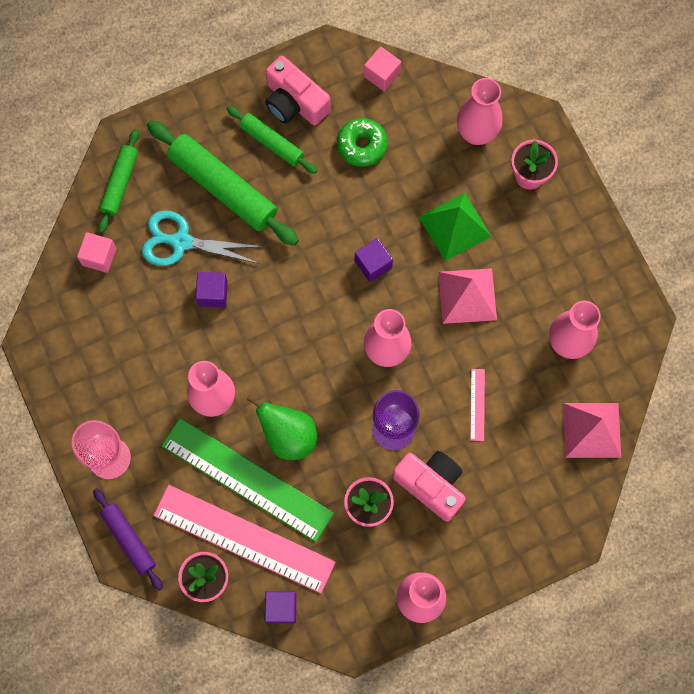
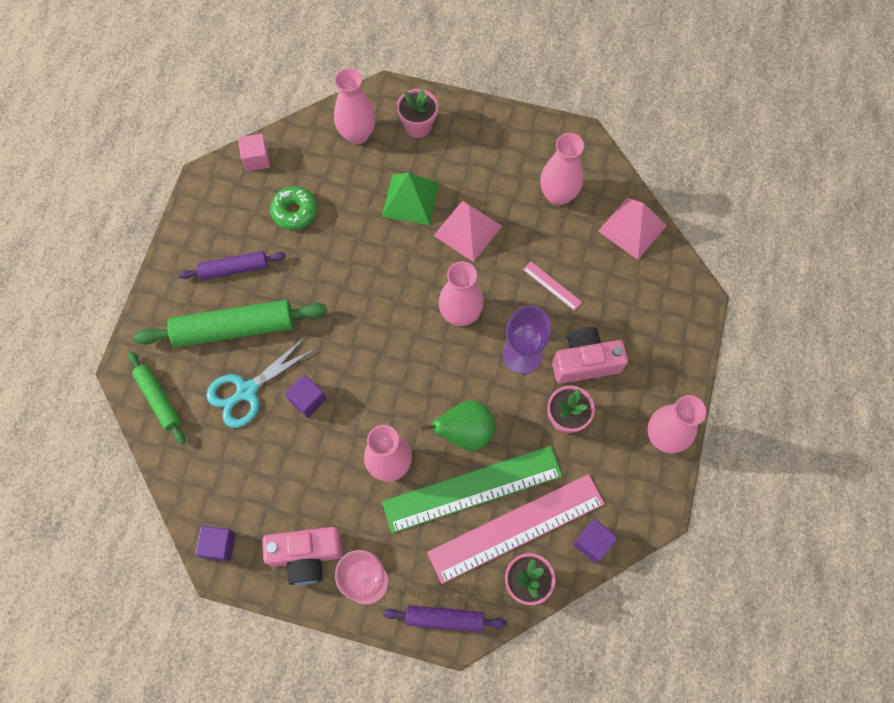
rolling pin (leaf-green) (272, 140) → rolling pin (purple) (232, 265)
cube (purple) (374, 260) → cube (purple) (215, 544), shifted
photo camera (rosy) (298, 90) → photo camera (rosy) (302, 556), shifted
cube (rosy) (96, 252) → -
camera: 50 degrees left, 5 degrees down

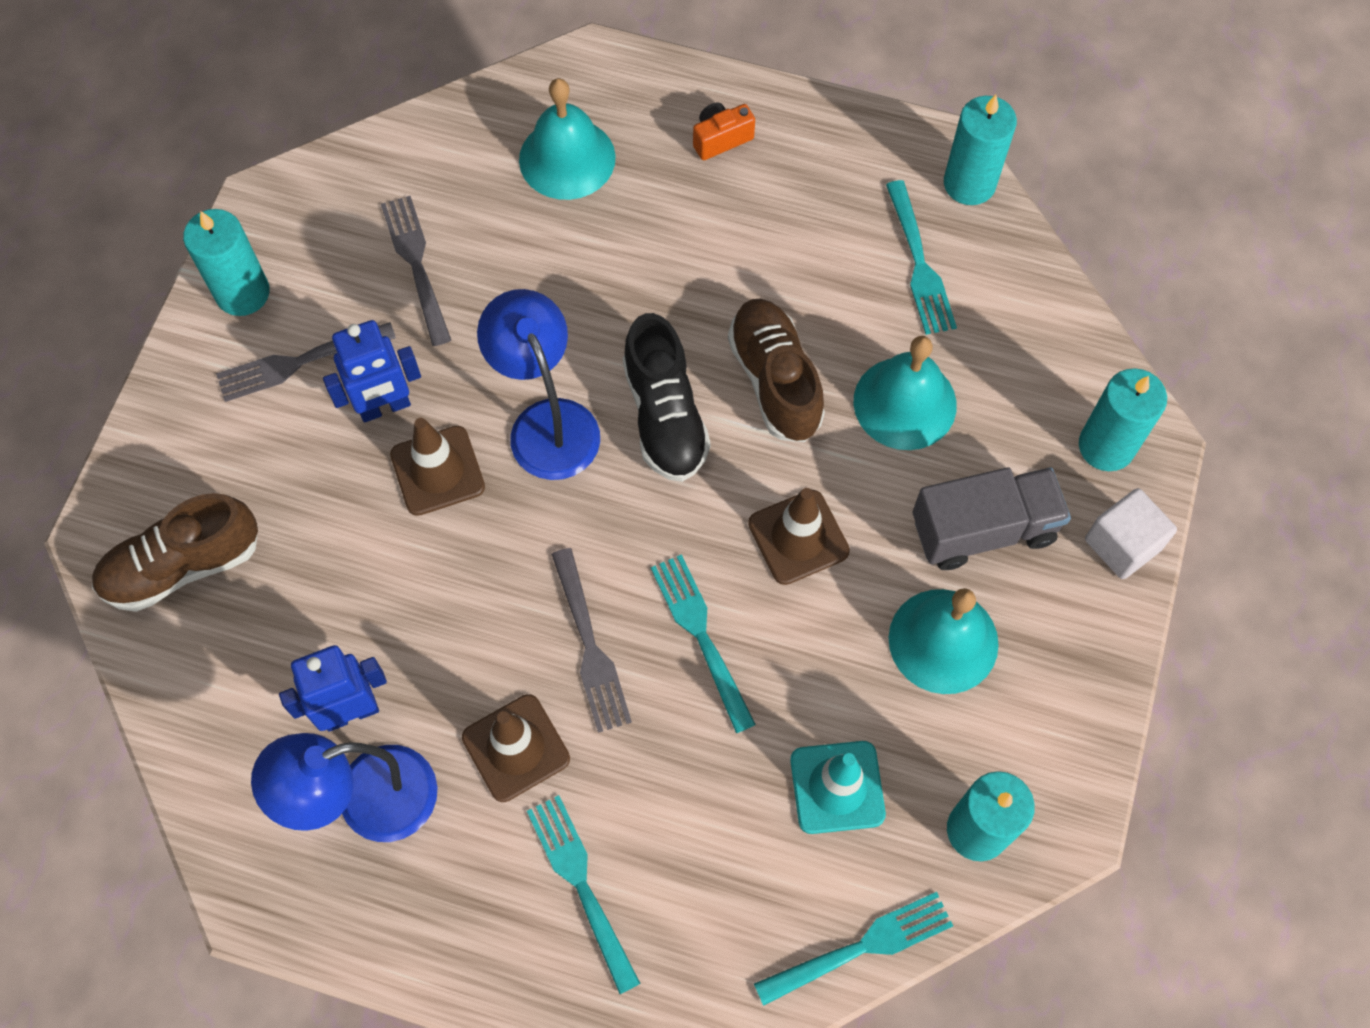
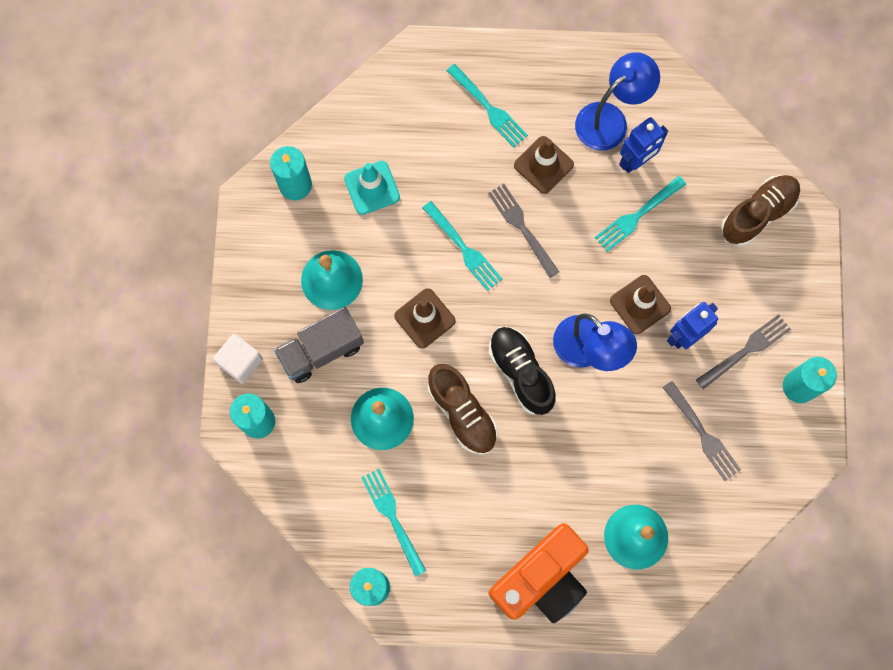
photo camera (orange) (724, 131) → photo camera (orange) (539, 573), x2.49
fork (turquoise) (853, 949) → fork (turquoise) (640, 214), shifted
camera: 165 degrees right, 10 degrees up

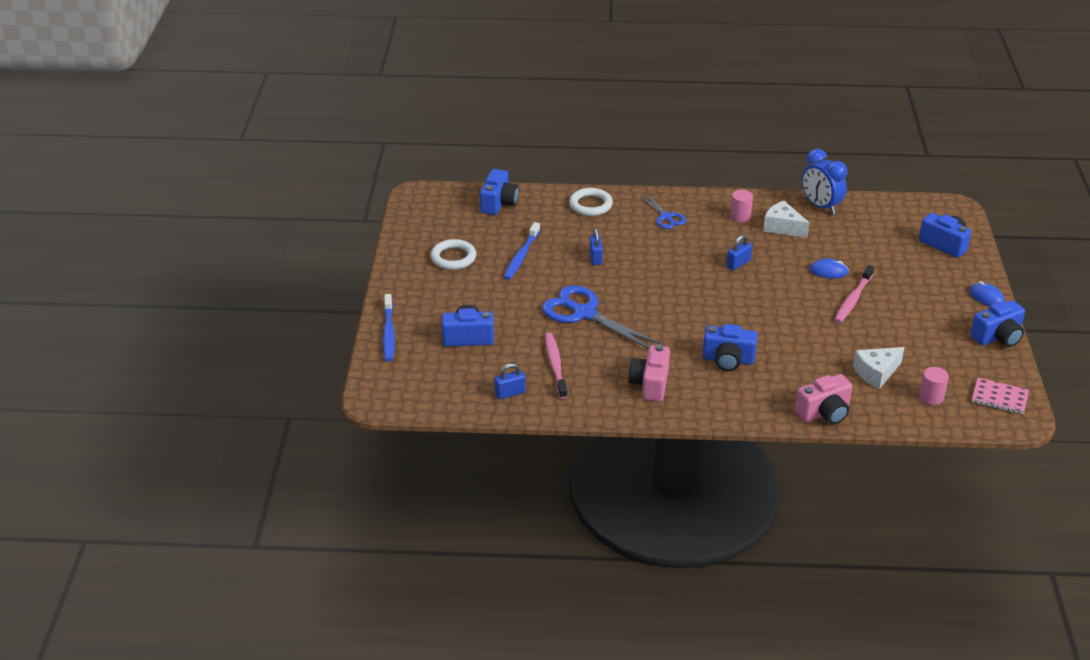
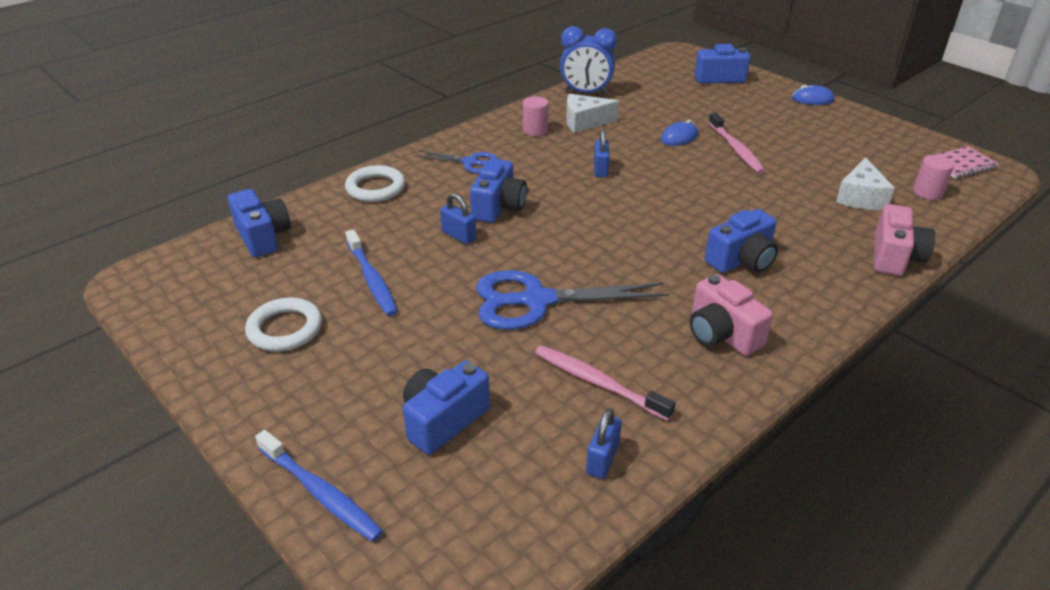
photo camera (cobalt) (997, 323) → photo camera (cobalt) (498, 191), shifted
camera: 45 degrees left, 0 degrees up

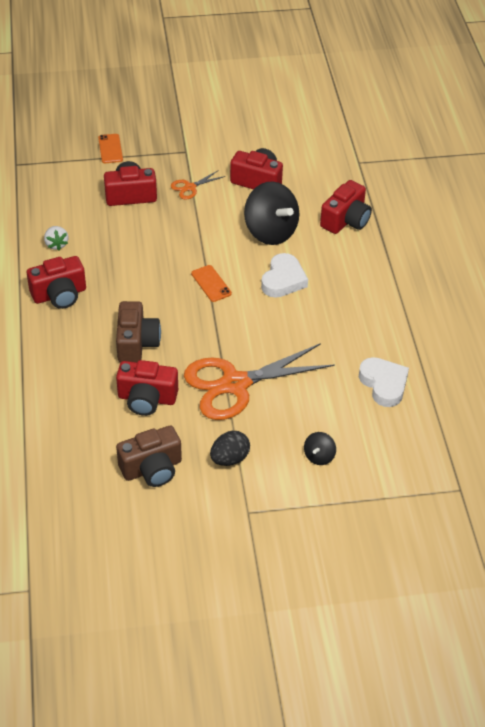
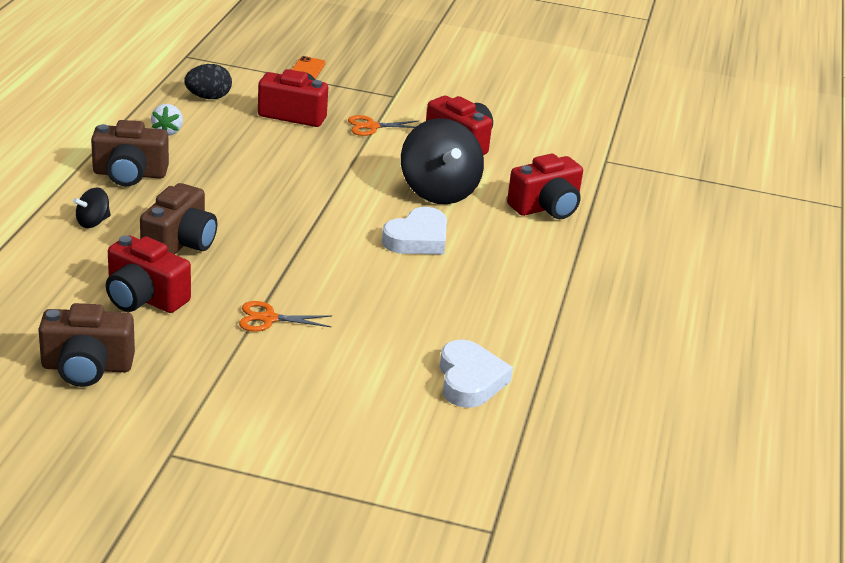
toy top (black) (320, 448) → toy top (black) (92, 207), shifted
photo camera (red) (56, 282) → photo camera (brown) (130, 153)
egg (black) (230, 448) → egg (black) (208, 81), shifted
pair of scissors (orange) (259, 381) → pair of scissors (orange) (285, 316), x0.43
mobile phone (orange) (211, 283) → -
camera: 20 degrees right, 15 degrees down

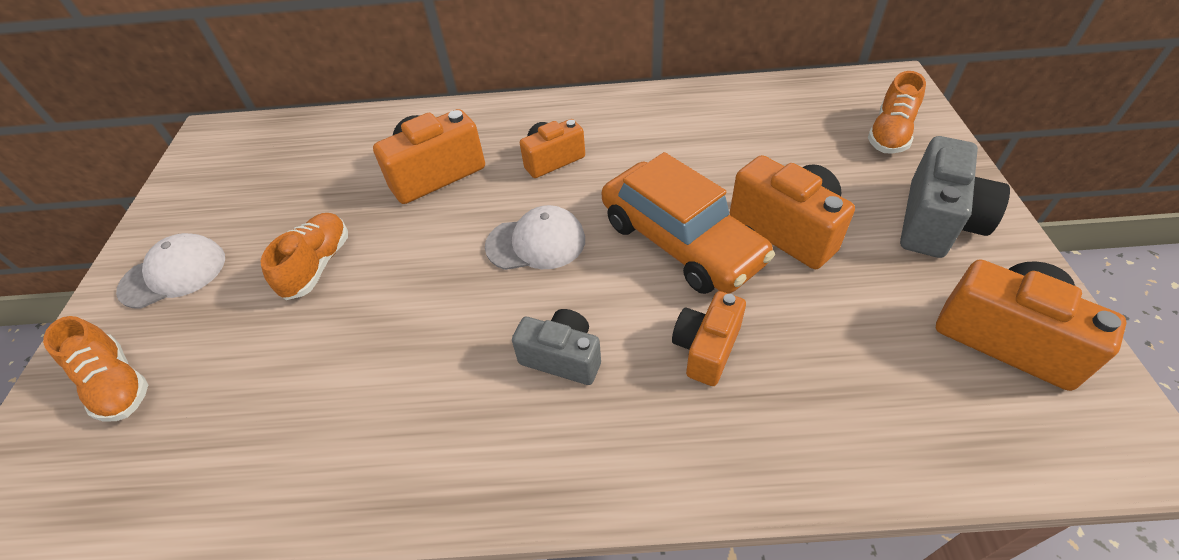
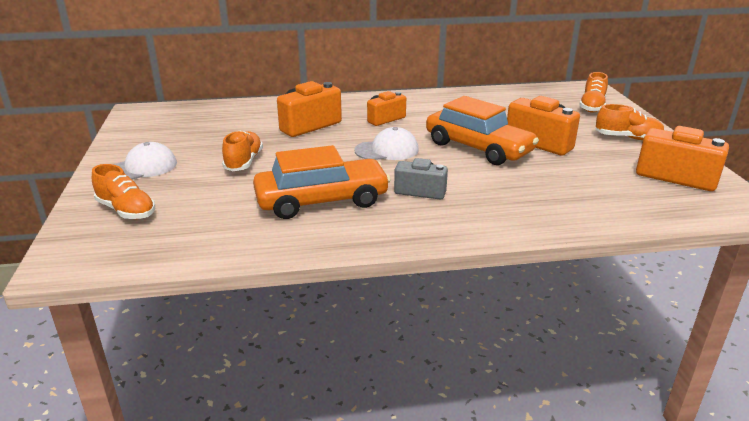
- → toy car (orange) (322, 182)
photo camera (grey) (955, 197) → shoe (orange) (629, 122)
photo camera (orange) (709, 338) → -
camera: 10 degrees left, 20 degrees down

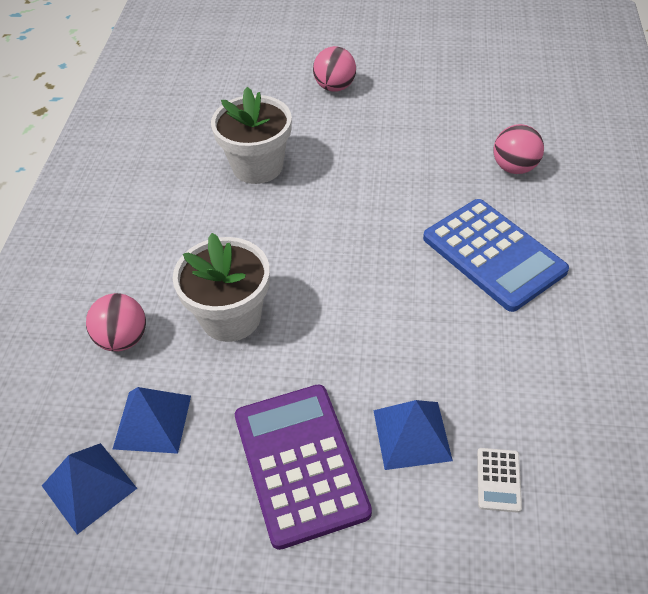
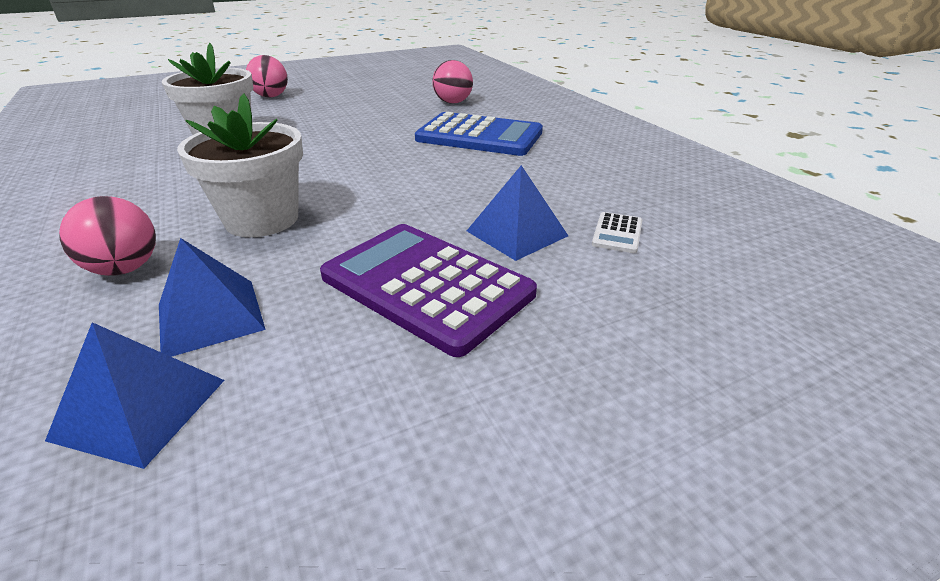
adding machine (pure white) (499, 480) → adding machine (pure white) (617, 232), 45 degrees clockwise
camera: 35 degrees left, 15 degrees down

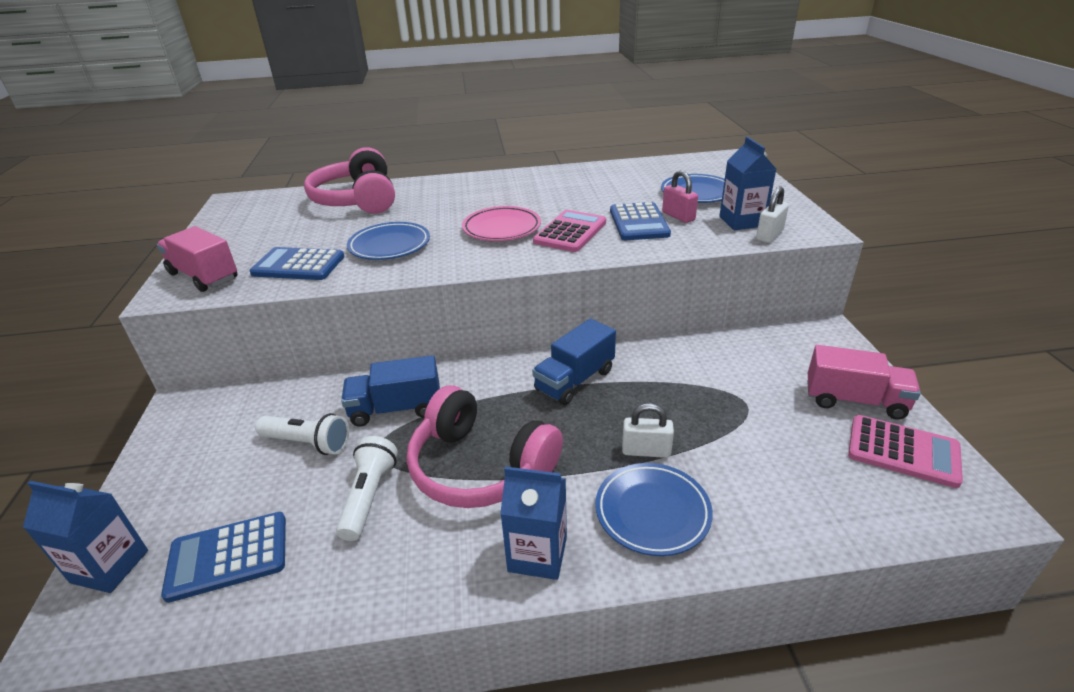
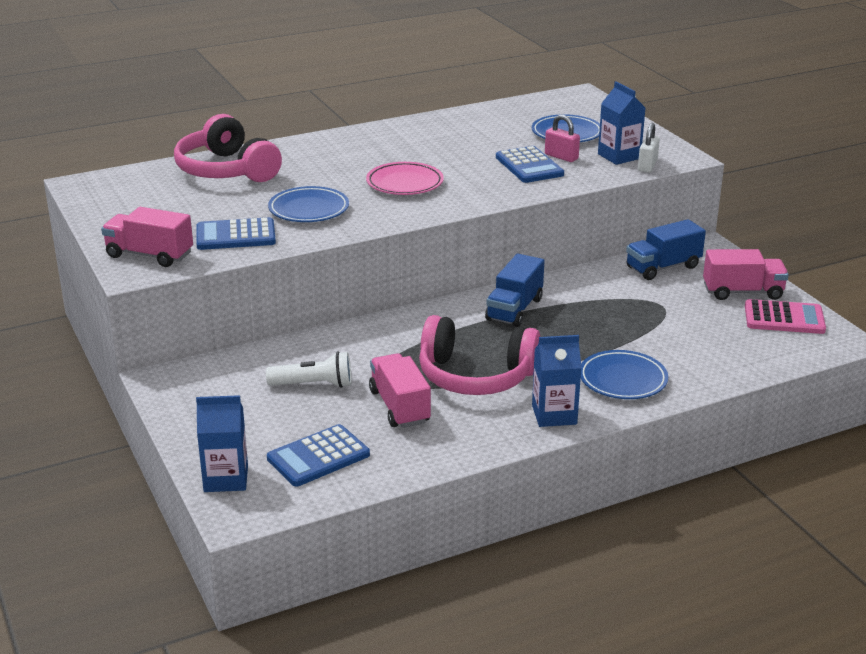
torch (pure white) (367, 488) → truck (rosy) (400, 390)
truck (cobalt) (390, 391) → truck (cobalt) (666, 249), shifted
adding machine (rosy) (569, 231) → -
small lock (pure white) (648, 430) → -
camera: 20 degrees left, 5 degrees down

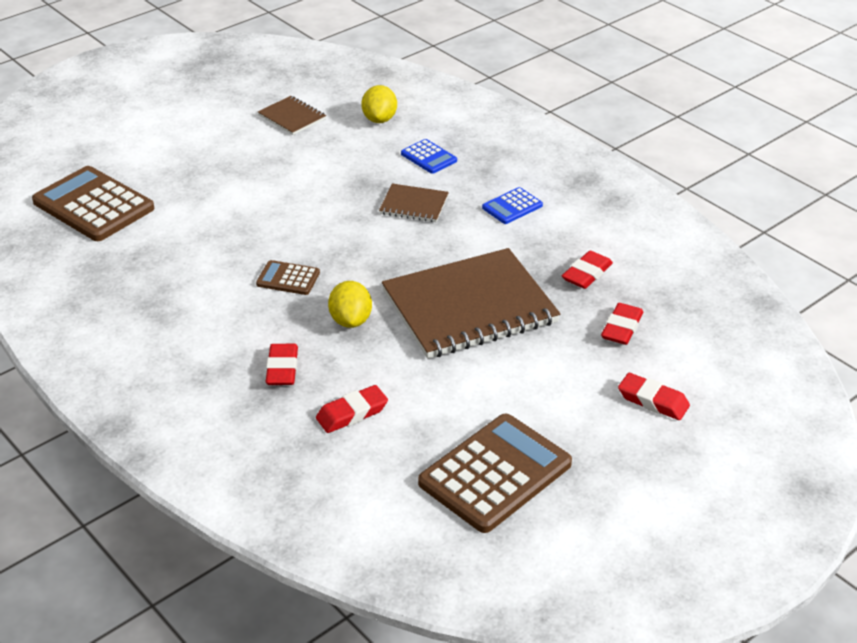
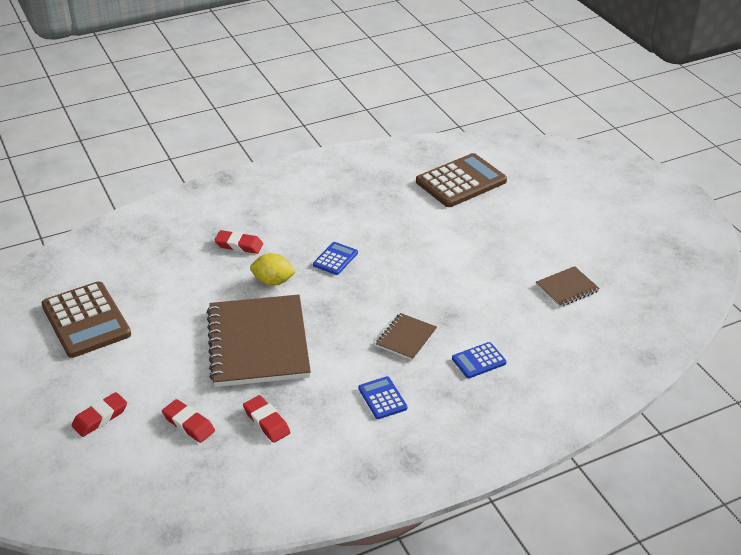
adding machine (brown) (288, 277) → adding machine (cobalt) (335, 258)
eraser (red) (352, 409) → -
lemon (yellow) (379, 104) → -
camera: 105 degrees right, 0 degrees up

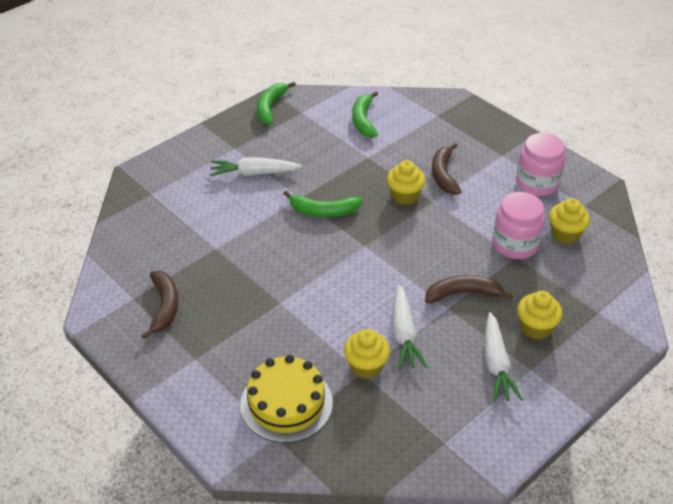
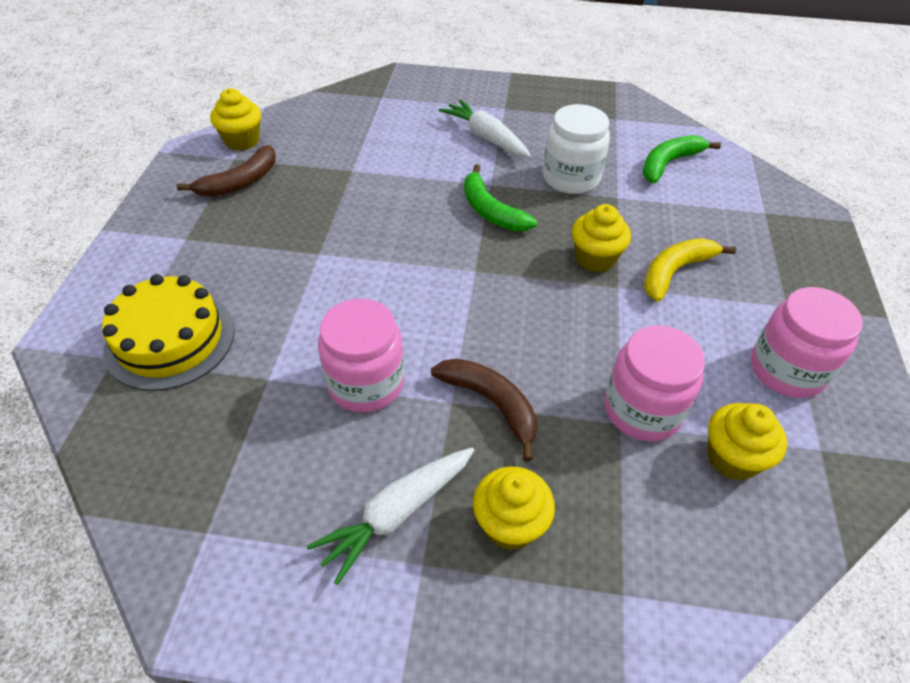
fairy cake (yellow) (367, 354) → fairy cake (yellow) (235, 119), shifted
toy carrot (pure white) (409, 327) → jar (rosy) (361, 355)
- → jar (pure white) (576, 149)
banana (brown) (447, 169) → banana (yellow) (690, 270)
banana (leaf-green) (276, 103) → -
camera: 50 degrees right, 5 degrees up

